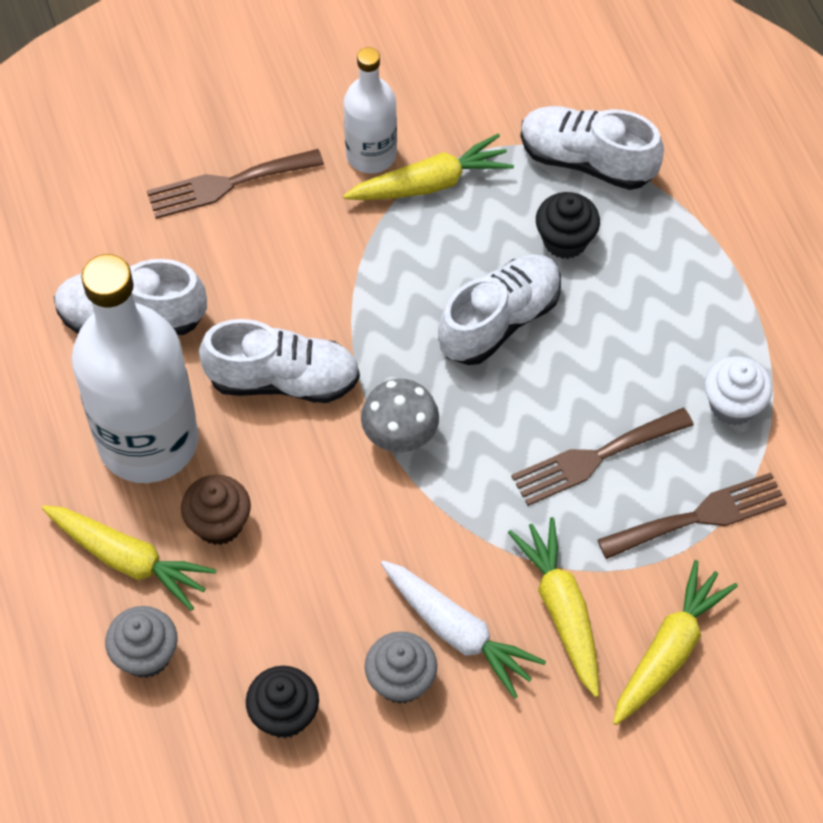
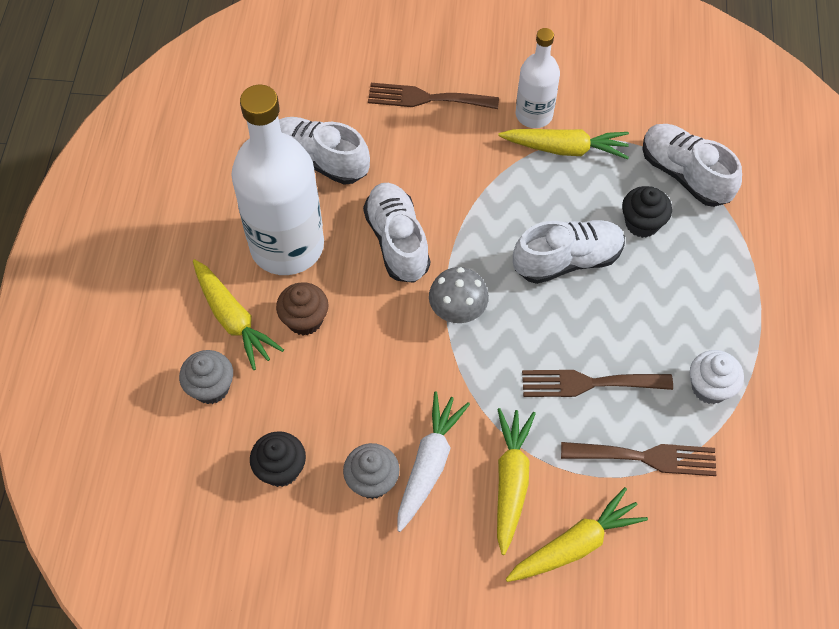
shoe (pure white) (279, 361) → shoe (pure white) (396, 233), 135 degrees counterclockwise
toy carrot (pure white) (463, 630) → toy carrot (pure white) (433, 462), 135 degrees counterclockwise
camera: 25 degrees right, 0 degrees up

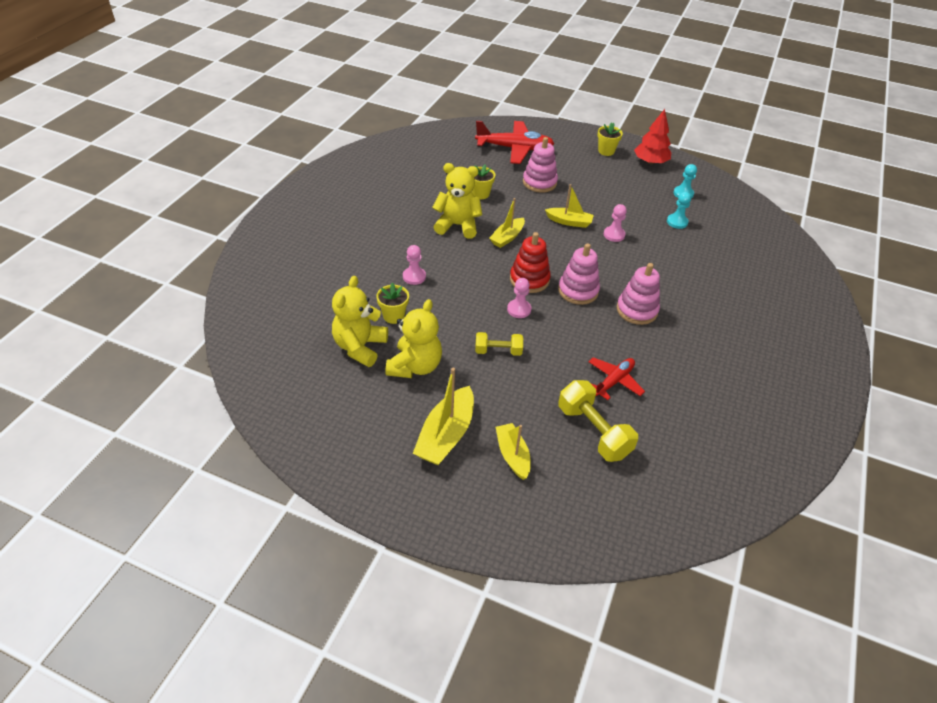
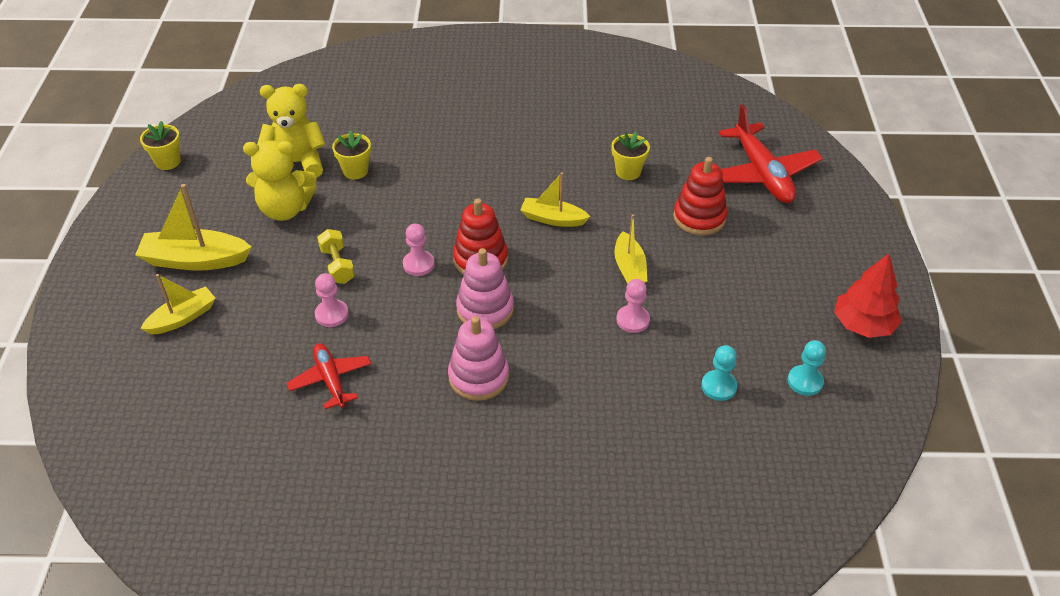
flower pot (yellow) (610, 139) → flower pot (yellow) (160, 145), shifted
plane (red) (616, 378) → plane (red) (329, 376), 135 degrees counterclockwise
pawn (rosy) (414, 265) → pawn (rosy) (332, 300), shifted
ring stacker (rosy) (540, 165) → ring stacker (red) (700, 196)
stuffed bear (yellow) (457, 201) → -
dumbbell (yellow) (598, 421) → -
camera: 70 degrees right, 0 degrees up

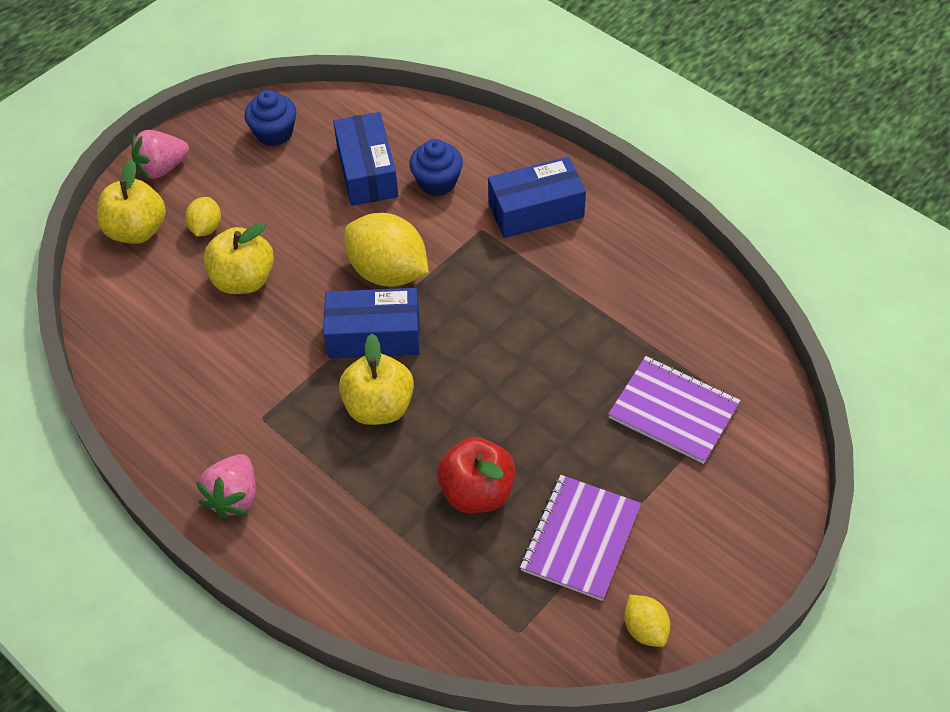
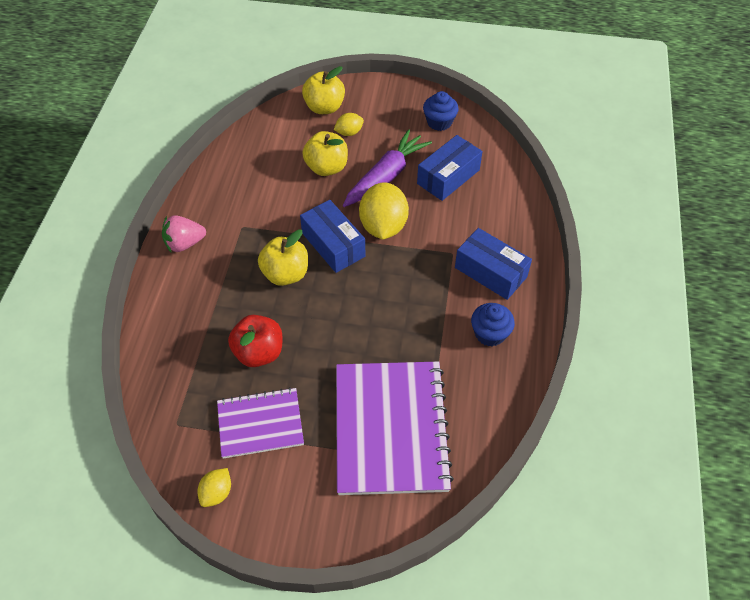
notepad (purple) (674, 410) → notepad (purple) (395, 428), x1.72
- → toy carrot (purple) (387, 168)
fairy cake (cobalt) (436, 167) → fairy cake (cobalt) (493, 325), shifted
toy strawberry (rosy) (160, 154) → -
camera: 55 degrees right, 0 degrees up

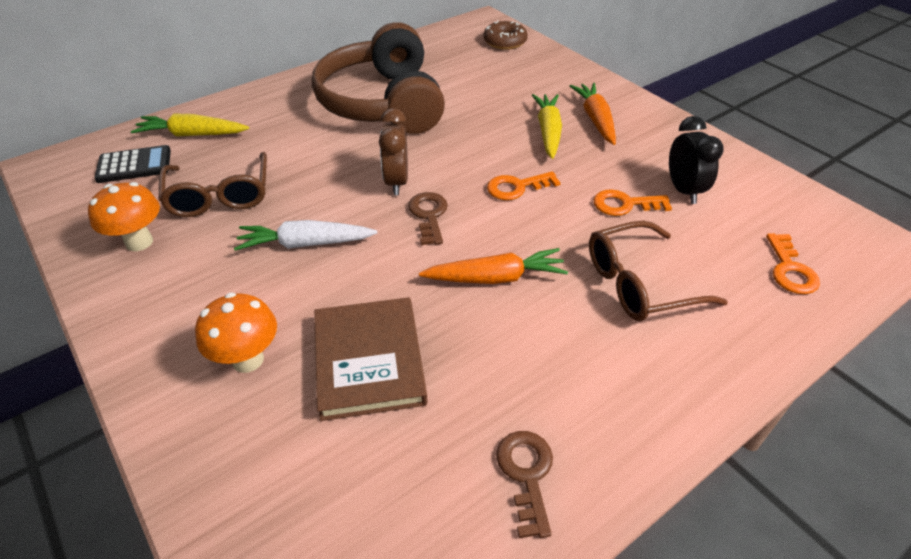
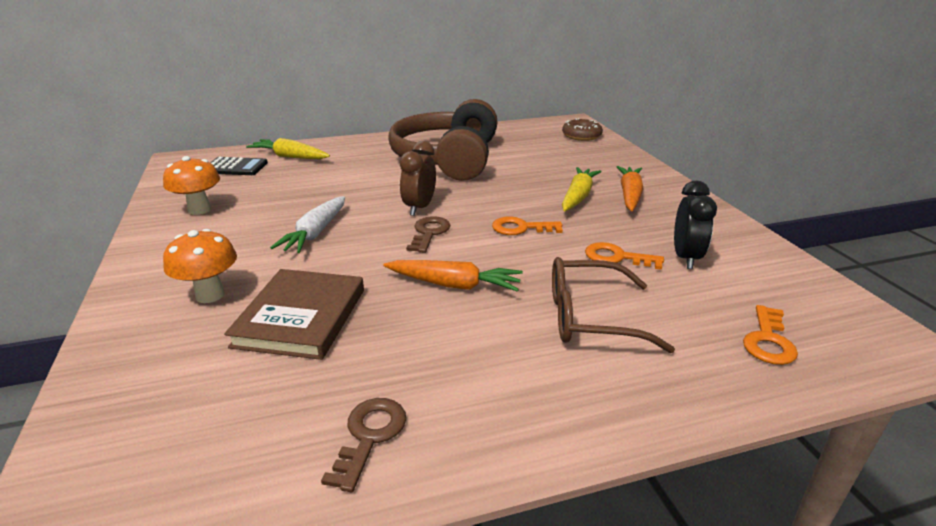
toy carrot (pure white) (305, 235) → toy carrot (pure white) (307, 224), 90 degrees counterclockwise
glasses (brown) (213, 184) → -
camera: 20 degrees right, 15 degrees down

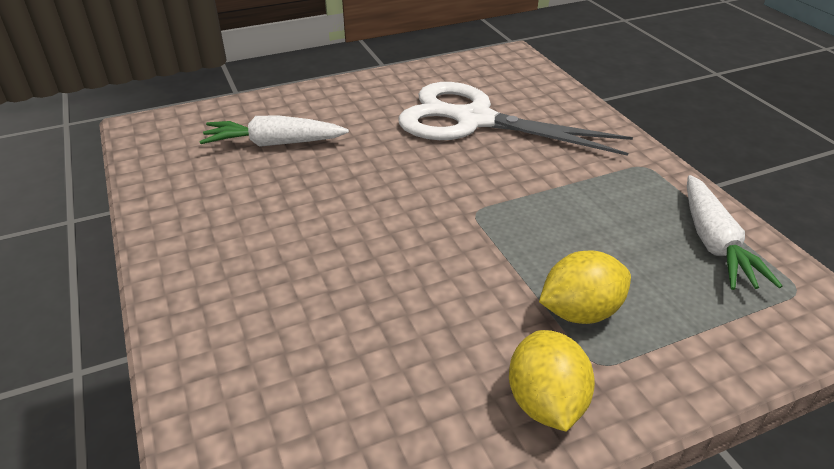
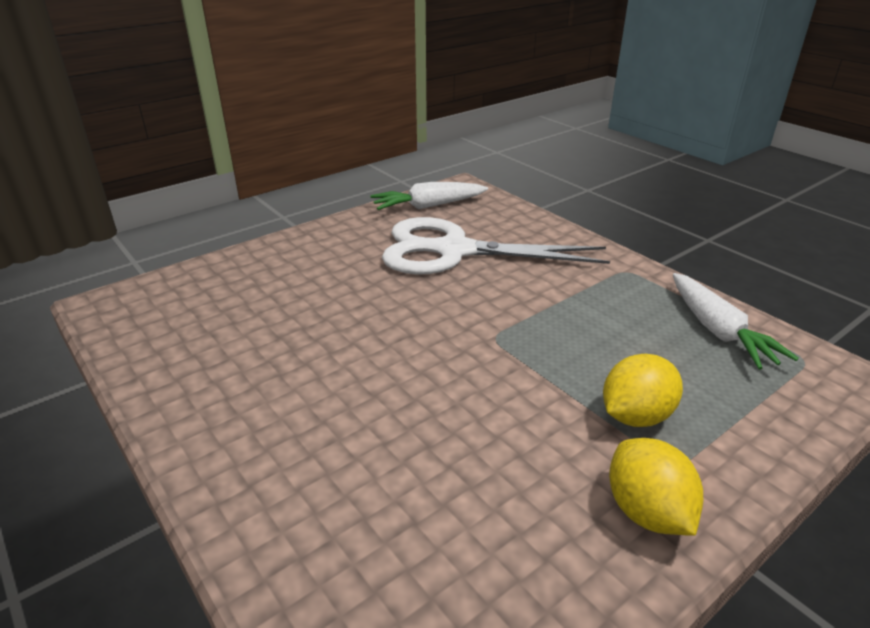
toy carrot (pure white) (274, 131) → toy carrot (pure white) (429, 196), shifted
camera: 15 degrees left, 5 degrees down

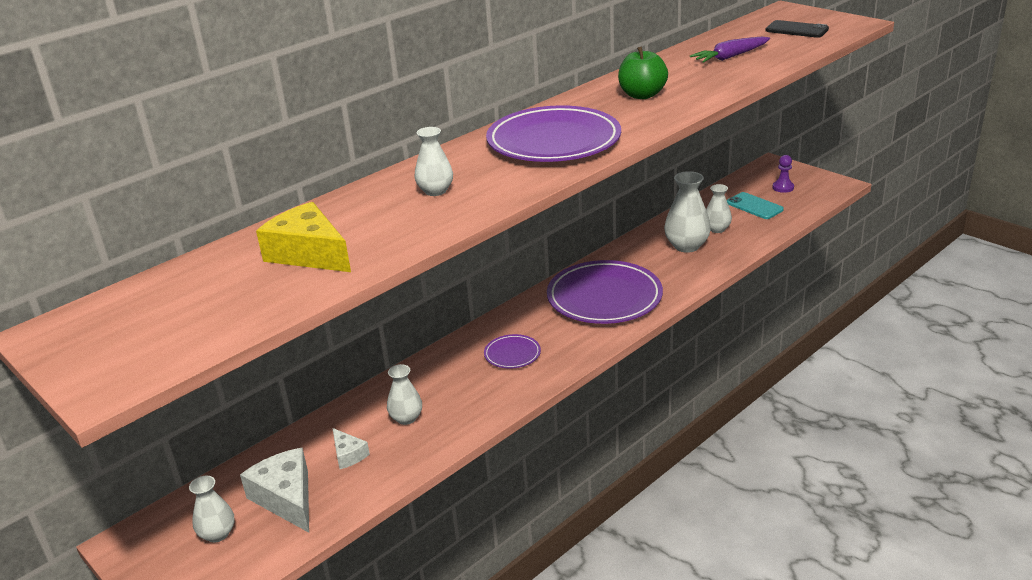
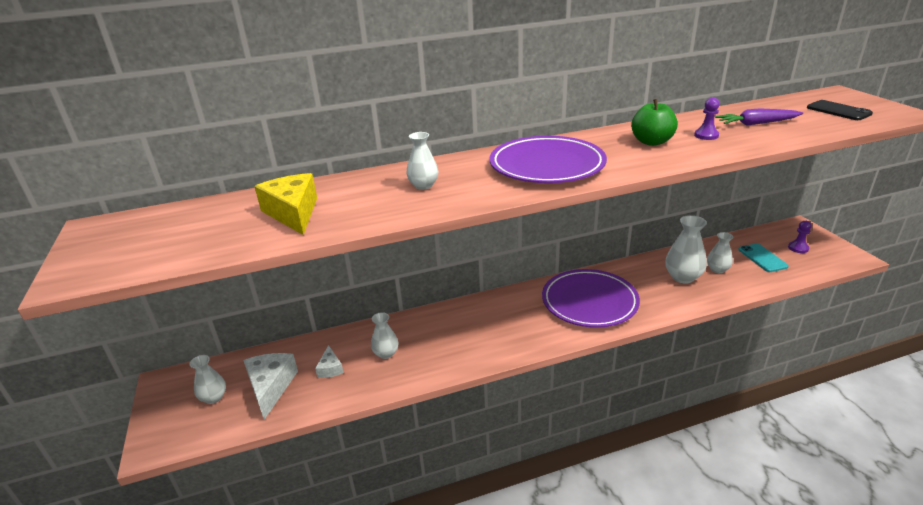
- → pawn (purple) (707, 118)
dinner plate (purple) (512, 351) → -
camera: 25 degrees right, 0 degrees up

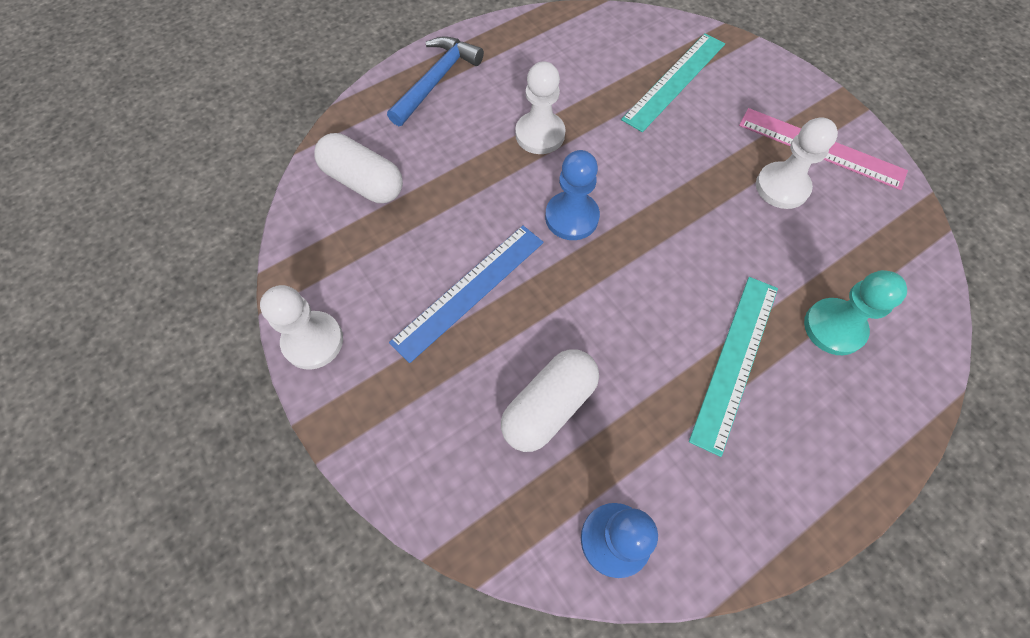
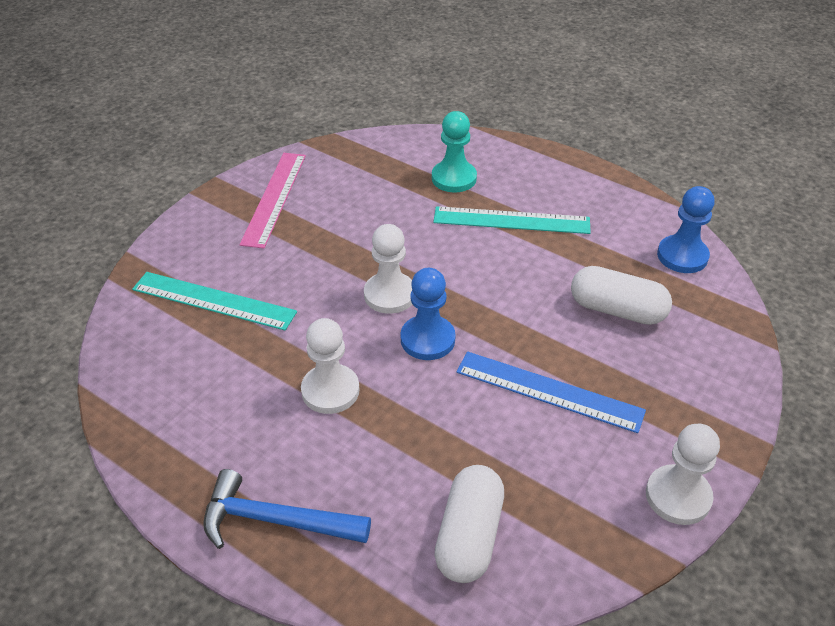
pawn (pure white) (797, 163) → pawn (pure white) (388, 269), shifted
camera: 110 degrees left, 20 degrees down

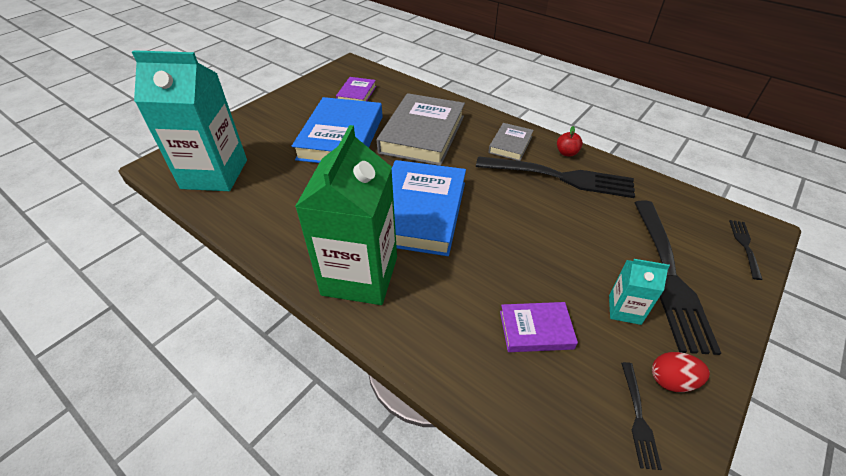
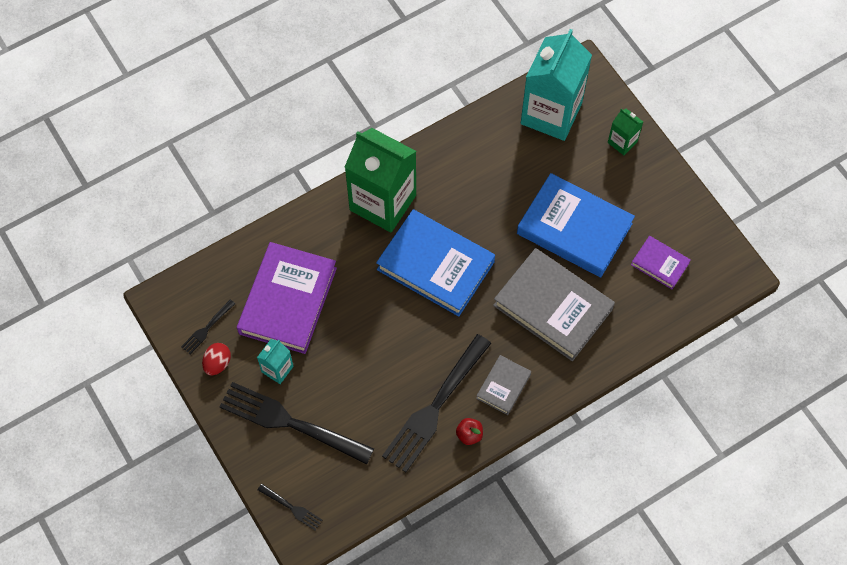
fork (black) (641, 416) → fork (black) (208, 326), 75 degrees counterclockwise
book (purple) (539, 327) → book (purple) (287, 298), x2.01
book (grey) (511, 142) → book (grey) (503, 385), 75 degrees clockwise
- → carton (leaf-green) (625, 131)
camera: 110 degrees right, 20 degrees up

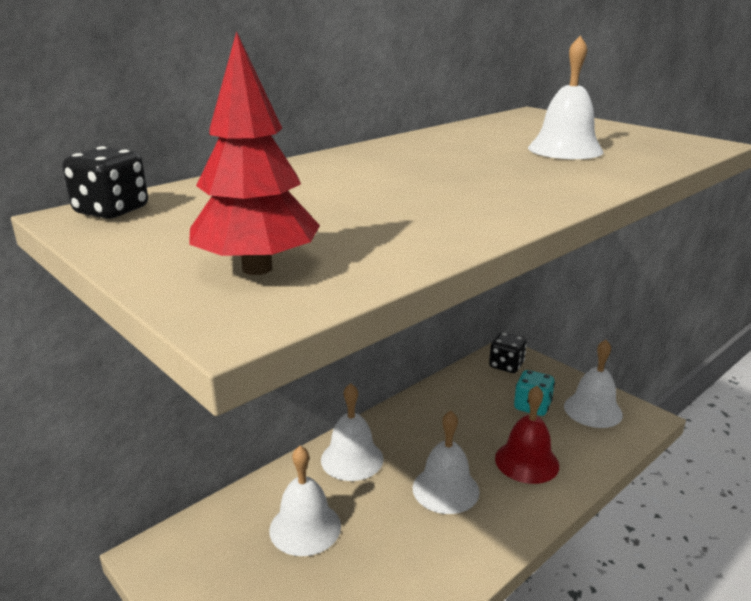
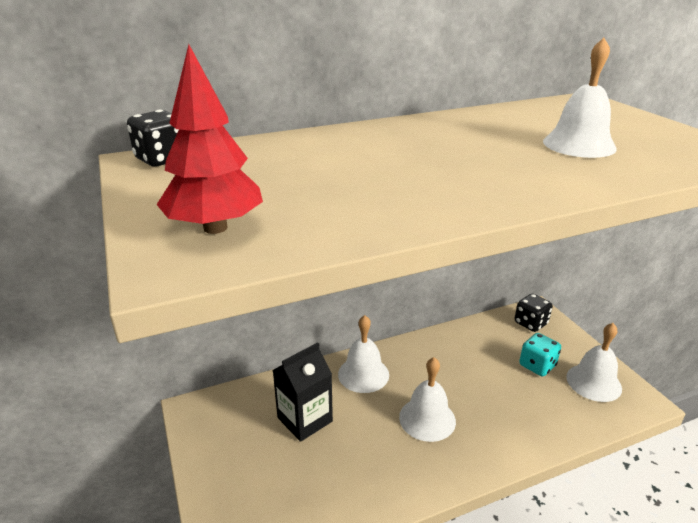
school bell (pure white) (305, 501) → carton (black) (303, 392)
school bell (red) (527, 435) → -
camera: 20 degrees right, 5 degrees up

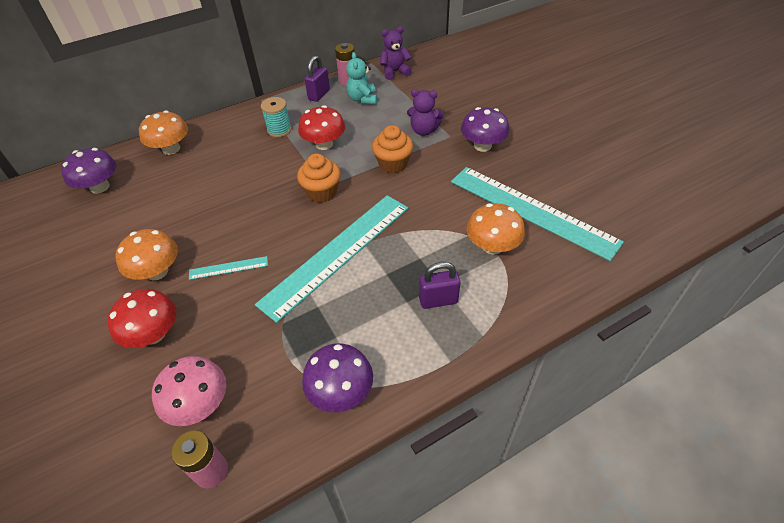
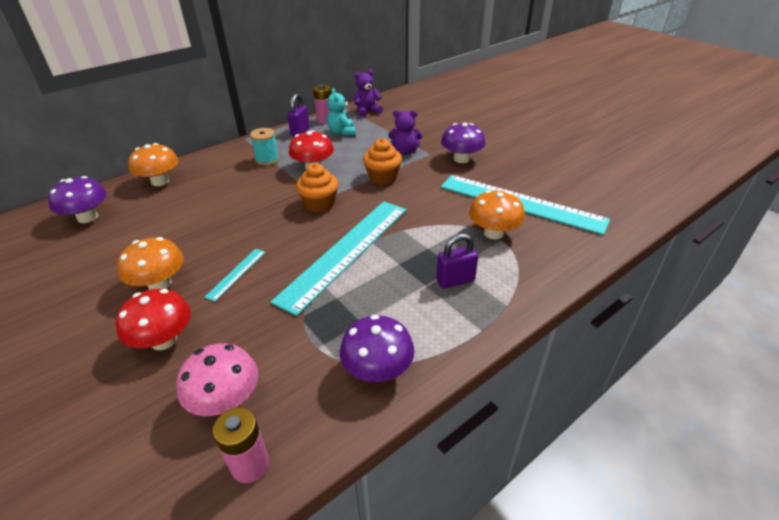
straightedge (turquoise) (228, 268) → straightedge (turquoise) (235, 275), 45 degrees counterclockwise
camera: 10 degrees left, 10 degrees down

